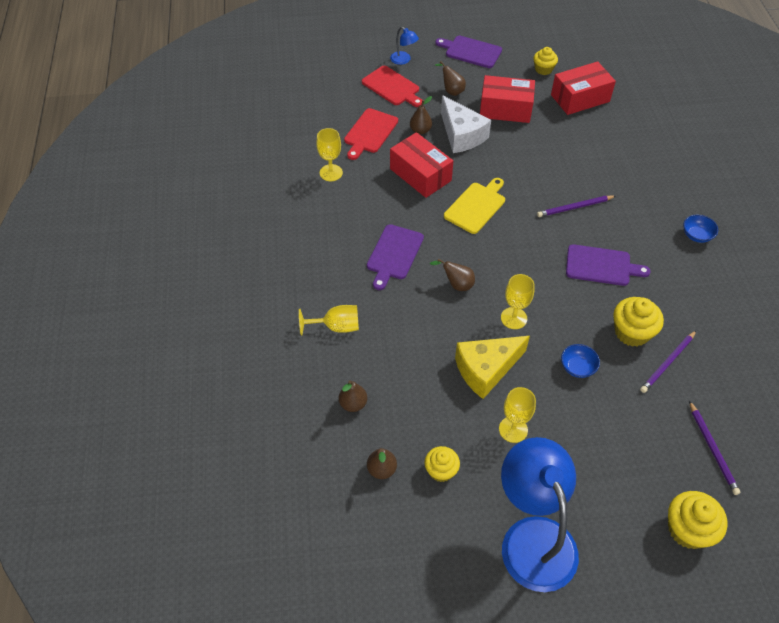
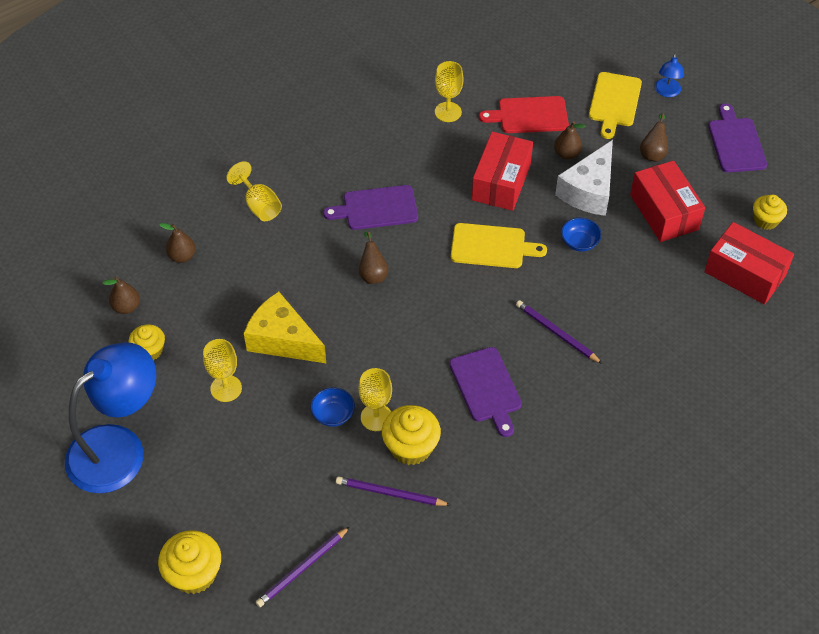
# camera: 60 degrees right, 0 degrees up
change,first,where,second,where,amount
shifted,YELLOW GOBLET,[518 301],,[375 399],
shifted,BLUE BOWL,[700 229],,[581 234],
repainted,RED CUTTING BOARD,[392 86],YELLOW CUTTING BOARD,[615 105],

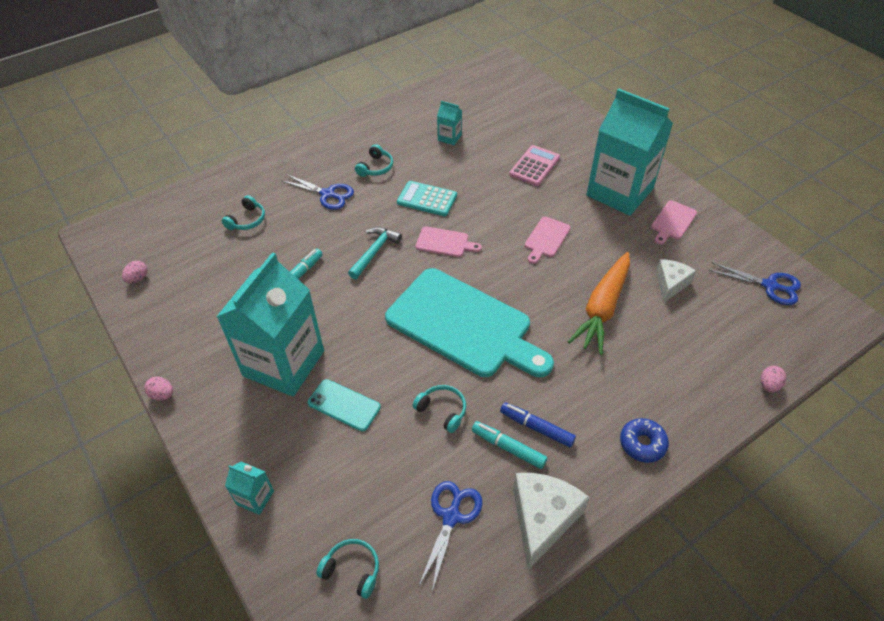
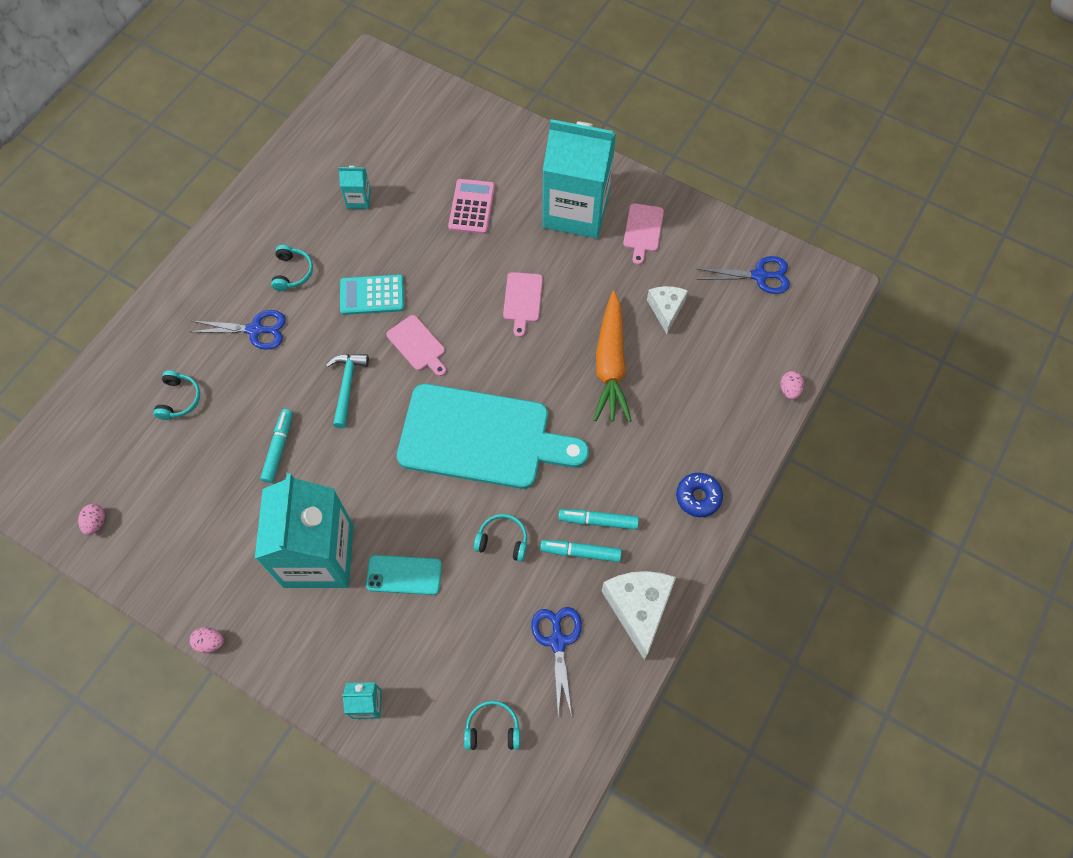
# camera: 25 degrees left, 15 degrees up
change,first,where,second,where,amount
rotated,PINK CUTTING BOARD,[449 241],,[416 345],60 degrees clockwise
repainted,BLUE MARKER,[538 424],TURQUOISE MARKER,[598 519],

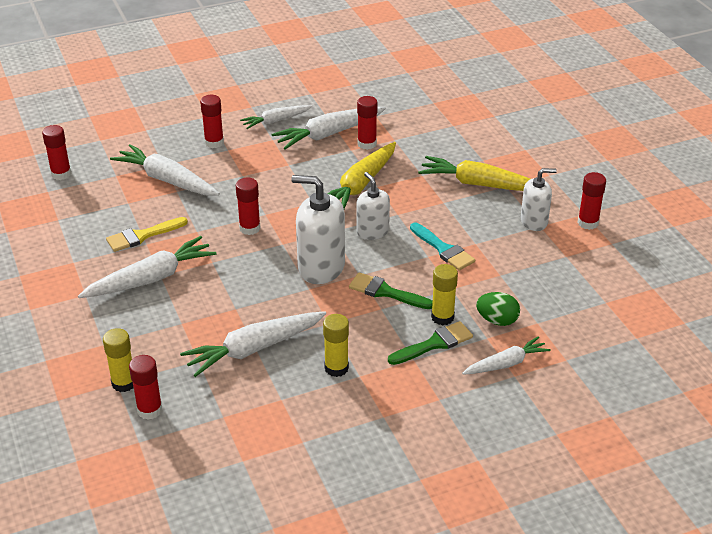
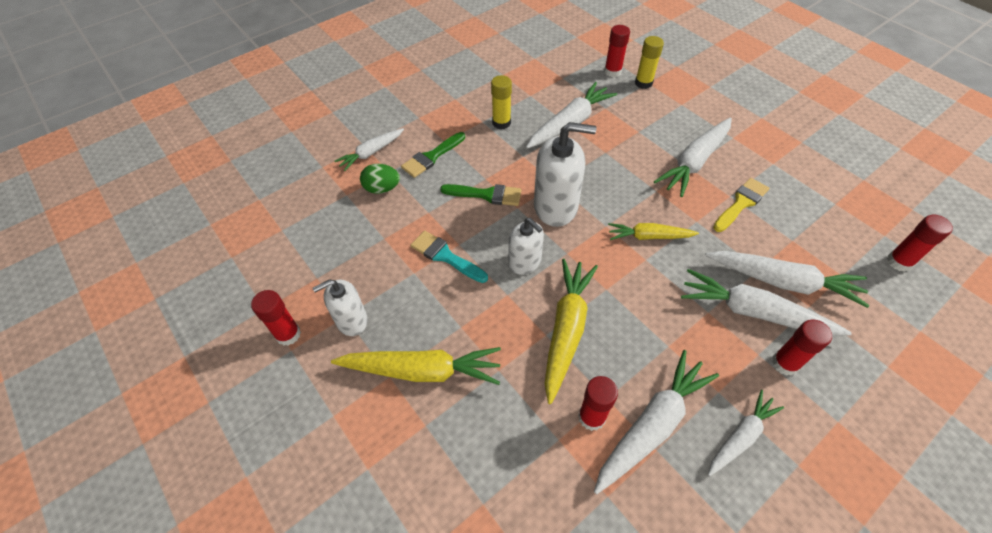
# camera: 165 degrees right, 15 degrees up
change,first,where,second,where,amount
swapped,RED GLUE STICK,[248 206],YELLOW CARROT,[653 231],
new,,,WHITE CARROT,[766 302],
gone,YELLOW GLUE STICK,[444 294],,,

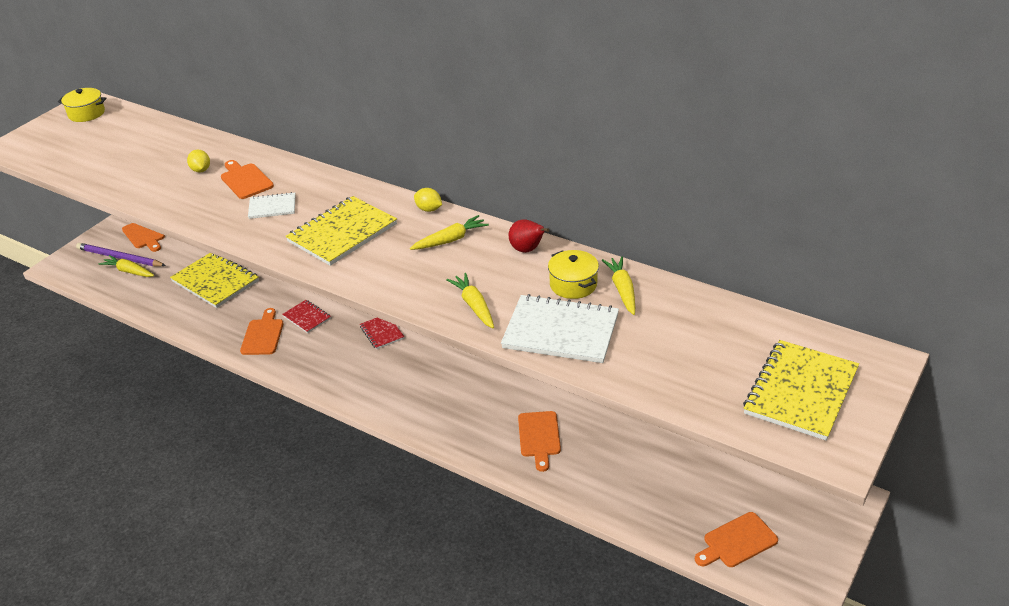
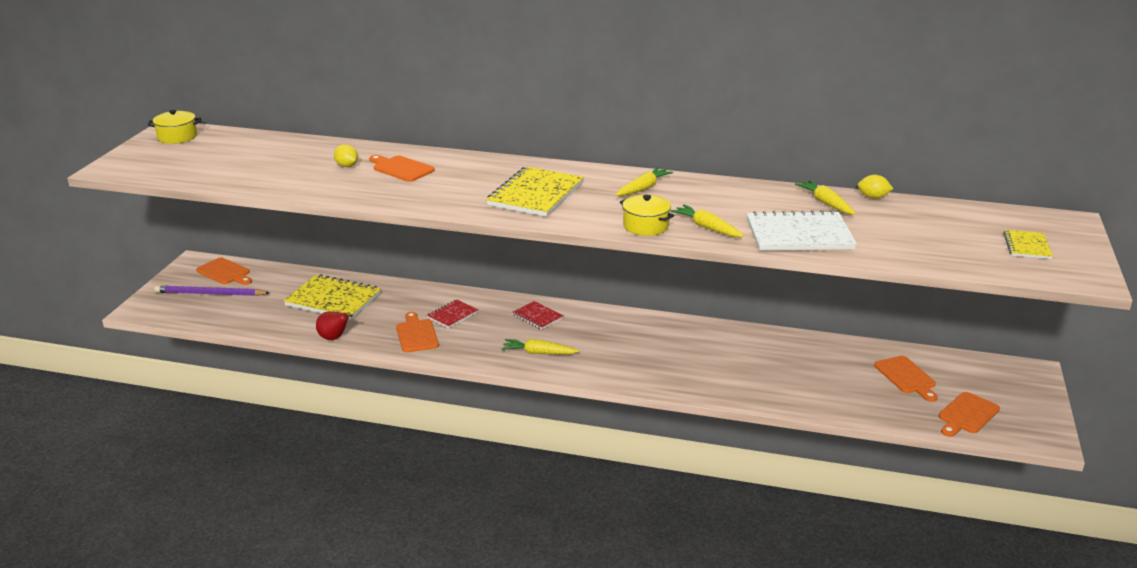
# camera: 20 degrees left, 10 degrees down
change,first,where,second,where,amount
shifted,RED PEAR,[529 236],,[334 325],
rotated,RED NOTEBOOK,[306 316],,[452 314],75 degrees counterclockwise
shifted,YELLOW CARROT,[126 266],,[540 346],
shifted,YELLOW POT,[573 274],,[647 215],
shifted,YELLOW LEMON,[428 200],,[875 187],
shifted,ORANGE CUTTING BOARD,[539 441],,[905 379],
scaled,YELLOW NOTEBOOK,[801 390],,[1028 244],x0.53
gone,WHITE NOTEBOOK,[272 205],,,

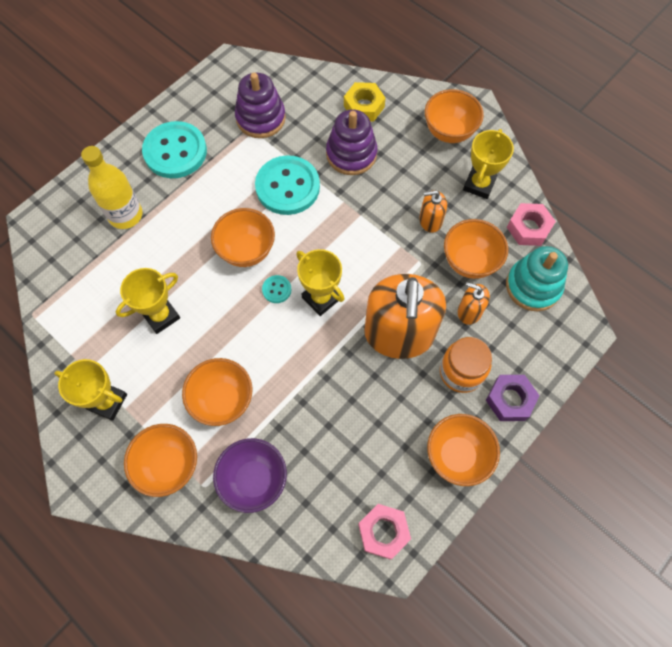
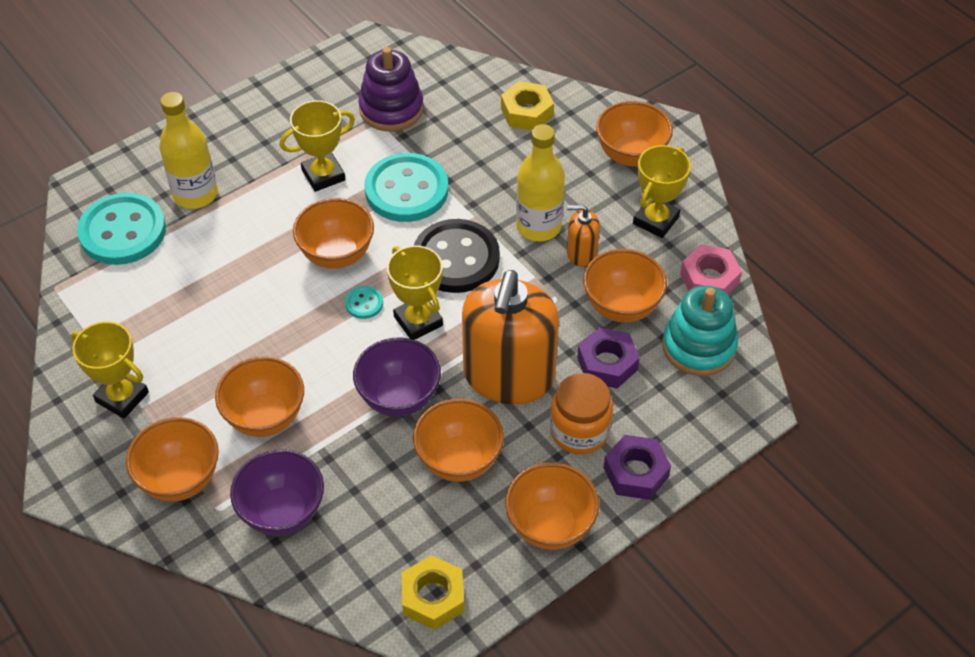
# camera: 10 degrees right, 15 degrees down
change,first,where,second,where,amount
shifted,TURQUOISE BUTTON,[174 149],,[121 229],
shifted,YELLOW TROPHY,[148 301],,[317 146],
new,,,PURPLE BOWL,[397 377],
repainted,PINK NUT,[384 532],YELLOW NUT,[433 592],
new,,,ORANGE BOWL,[458 440],
new,,,BLACK BUTTON,[457 256],
new,,,YELLOW BOTTLE,[540 182],
swapped,ORANGE SOAP DISPENSER,[474 303],PURPLE NUT,[608 358],
gone,PURPLE STACKING TOY,[352 142],,,

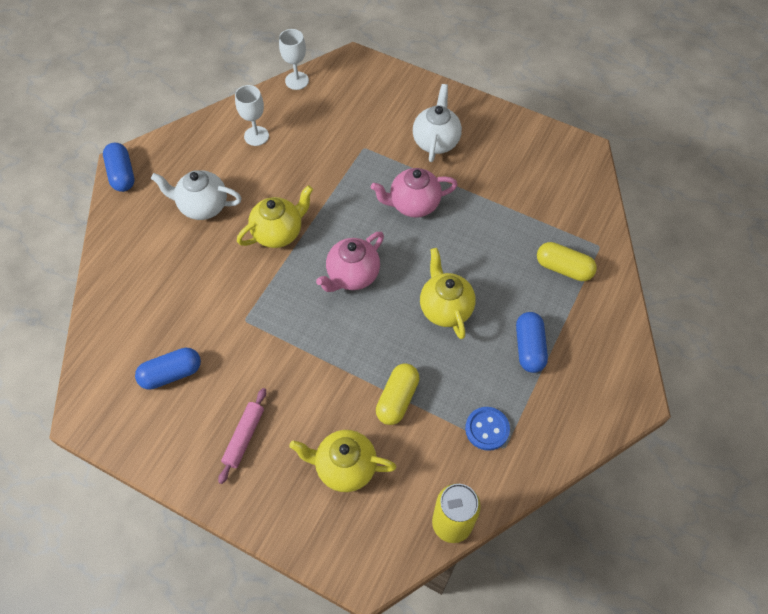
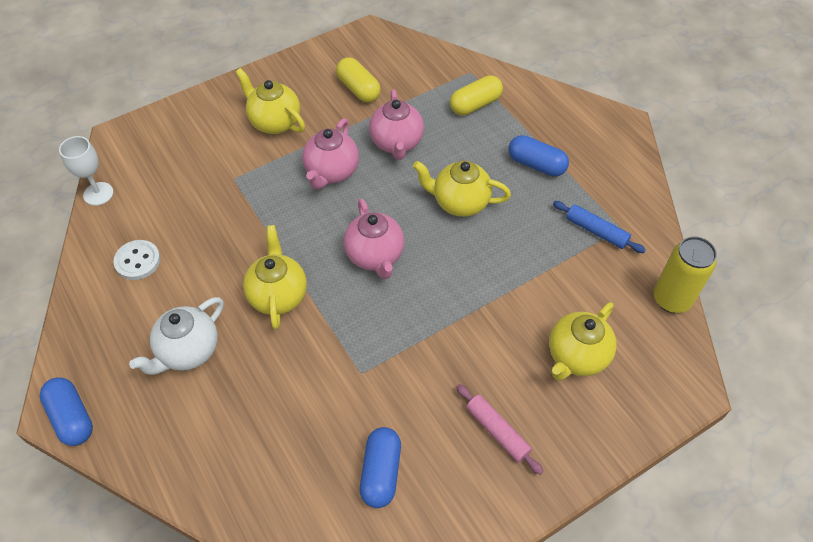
# camera: 60 degrees left, 5 degrees down
change,first,where,second,where,amount
rotated,BLUE CAPSULE,[118 167],,[66 411],45 degrees clockwise
swapped,WHITE GOBLET,[252 115],WHITE BUTTON,[137 260],
repainted,WHITE TEAPOT,[437 123],YELLOW TEAPOT,[270 101],
shifted,YELLOW CAPSULE,[397 394],,[358 80],
new,,,PINK TEAPOT,[396 124],
swapped,BLUE BUTTON,[487 429],BLUE ROLLING PIN,[599 227],

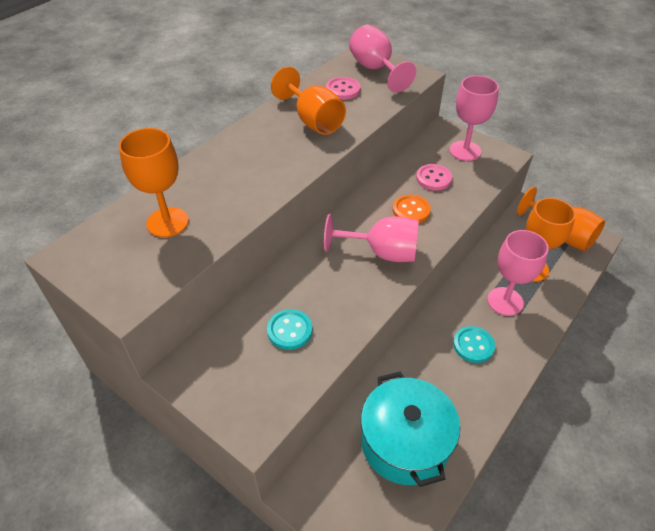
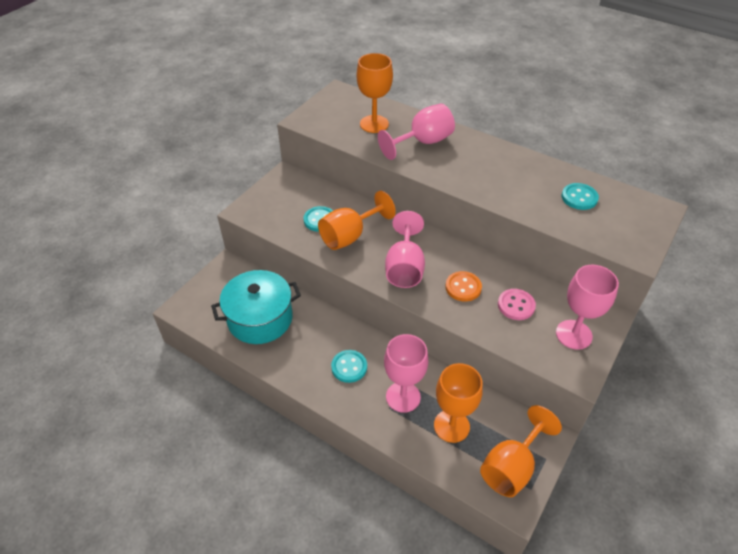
# camera: 85 degrees right, 0 degrees up
change,first,where,second,where,amount
shifted,ORANGE GOBLET,[308 101],,[357 220],
shifted,PINK GOBLET,[382 59],,[416 132],
repainted,PINK BUTTON,[343 88],TURQUOISE BUTTON,[580 196],

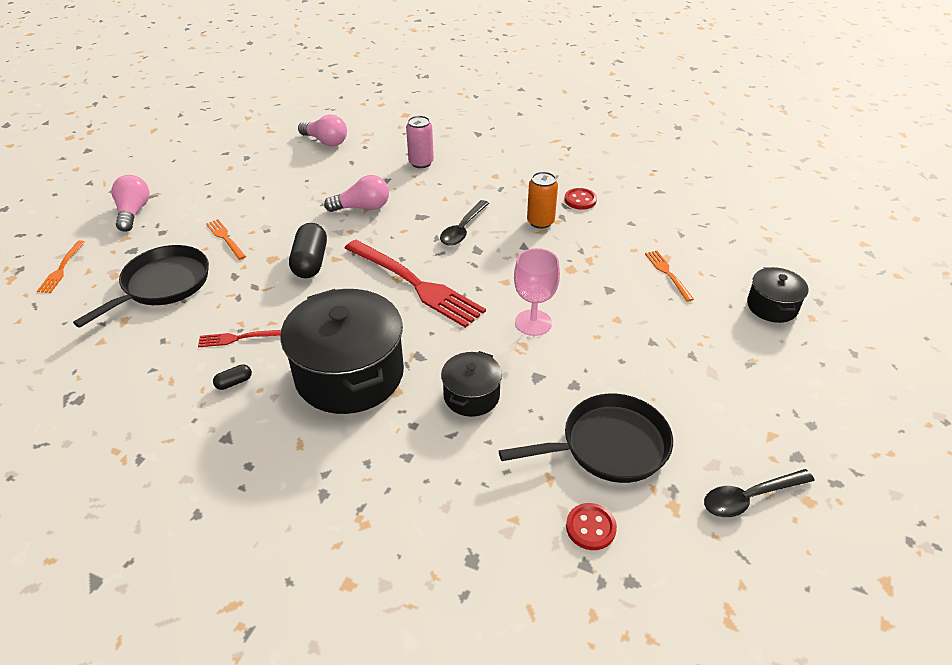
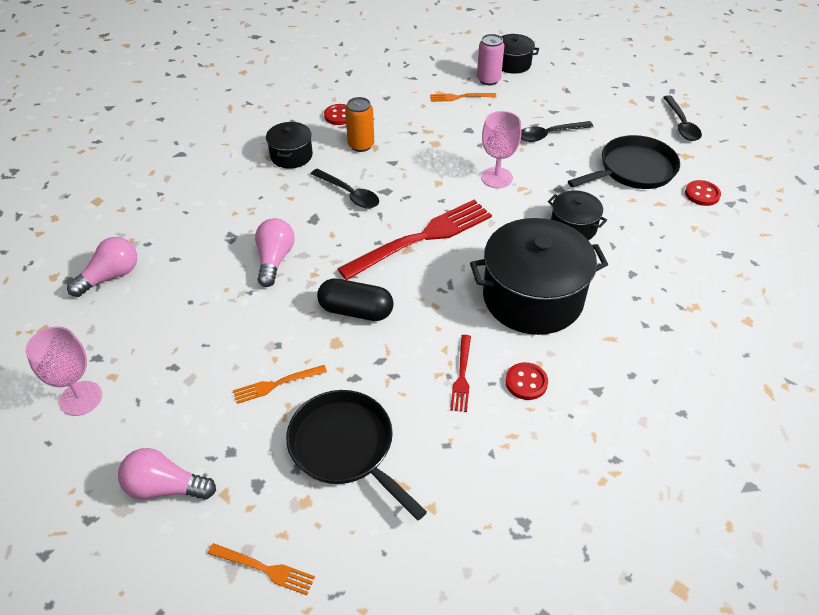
# camera: 75 degrees left, 5 degrees up
change,first,where,second,where,amount
new,,,PINK GOBLET,[63 371],
new,,,BLACK POT,[289 145],
shifted,PINK CAN,[420 142],,[490 59],
swapped,BLACK CAPSULE,[232 377],RED BUTTON,[526 381],
new,,,BLACK SPOON,[557 131],
rotated,BLACK PAN,[586 438],,[624 162],60 degrees clockwise

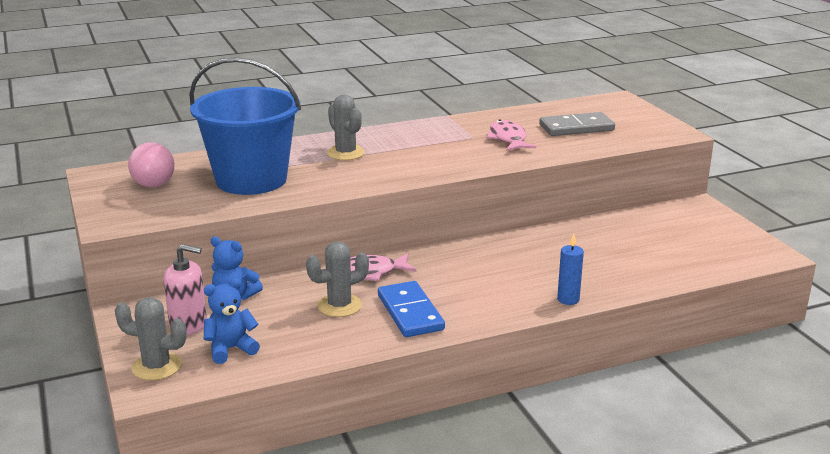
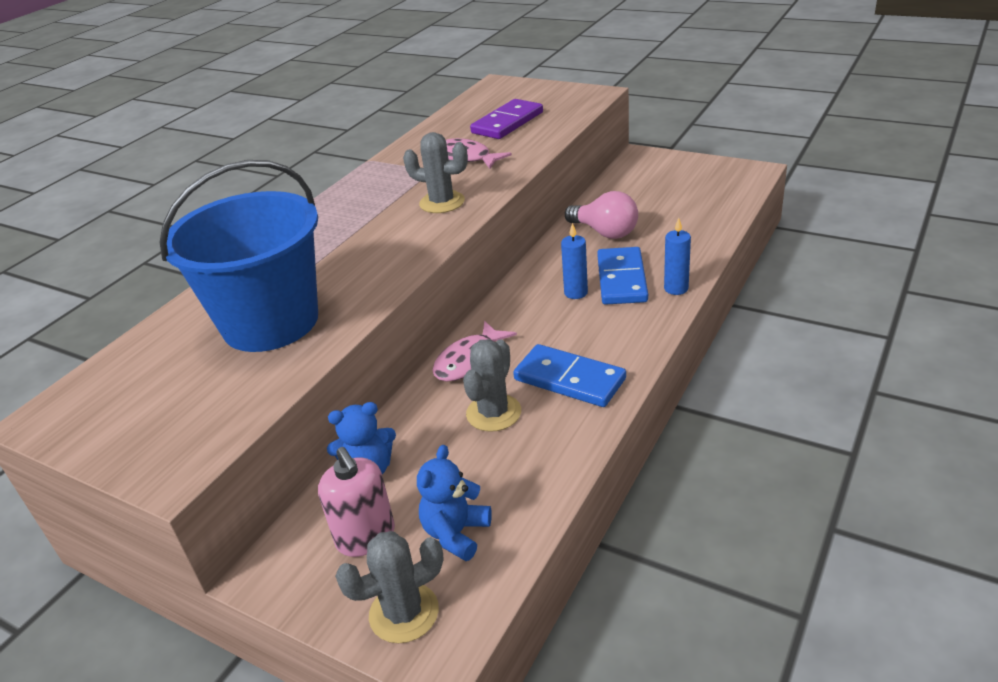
# camera: 35 degrees left, 10 degrees up
change,first,where,second,where,amount
rotated,PINK SOAP DISPENSER,[185 290],,[356 502],90 degrees clockwise
shifted,GREY CACTUS,[346 127],,[435 172],
repainted,GREY DOMINO,[577 124],PURPLE DOMINO,[506 119],
new,,,BLUE CANDLE,[574 261],
shifted,PINK LIGHT BULB,[151 165],,[601 215],
new,,,BLUE DOMINO,[622 276],

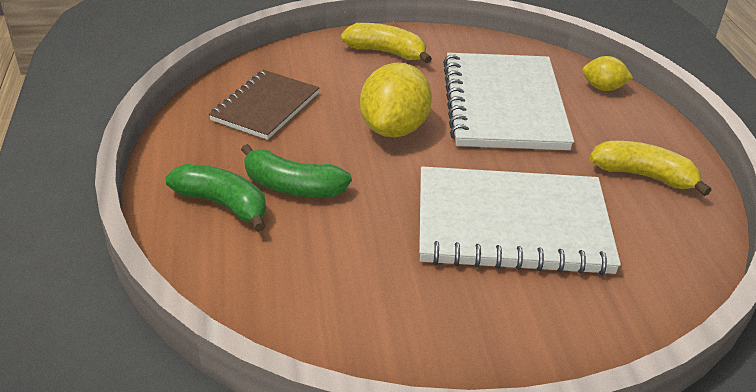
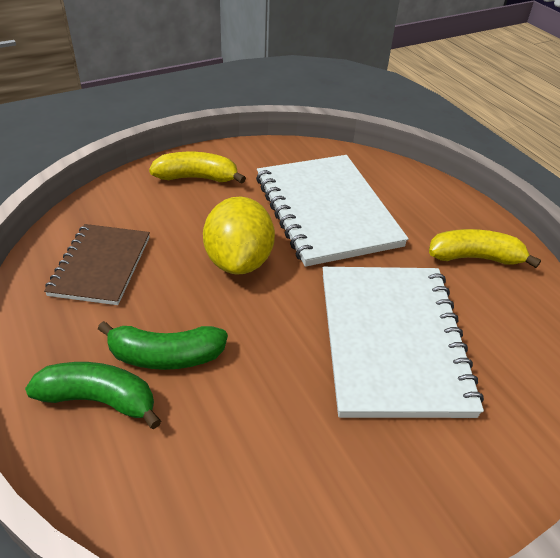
# camera: 20 degrees left, 5 degrees up
change,first,where,second,where,amount
rotated,WHITE NOTEBOOK,[520 220],,[403 342],75 degrees counterclockwise
gone,YELLOW LEMON,[607 73],,,

